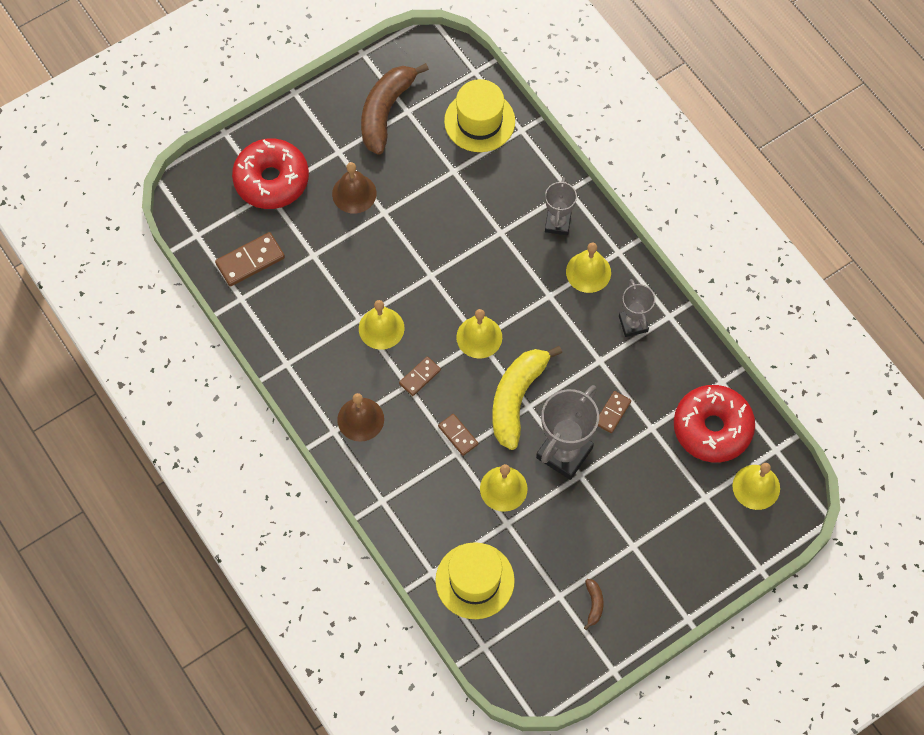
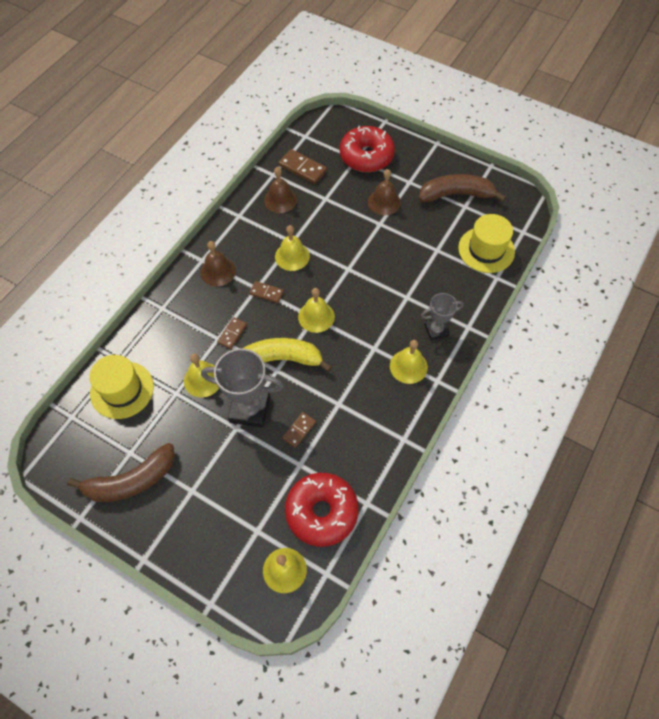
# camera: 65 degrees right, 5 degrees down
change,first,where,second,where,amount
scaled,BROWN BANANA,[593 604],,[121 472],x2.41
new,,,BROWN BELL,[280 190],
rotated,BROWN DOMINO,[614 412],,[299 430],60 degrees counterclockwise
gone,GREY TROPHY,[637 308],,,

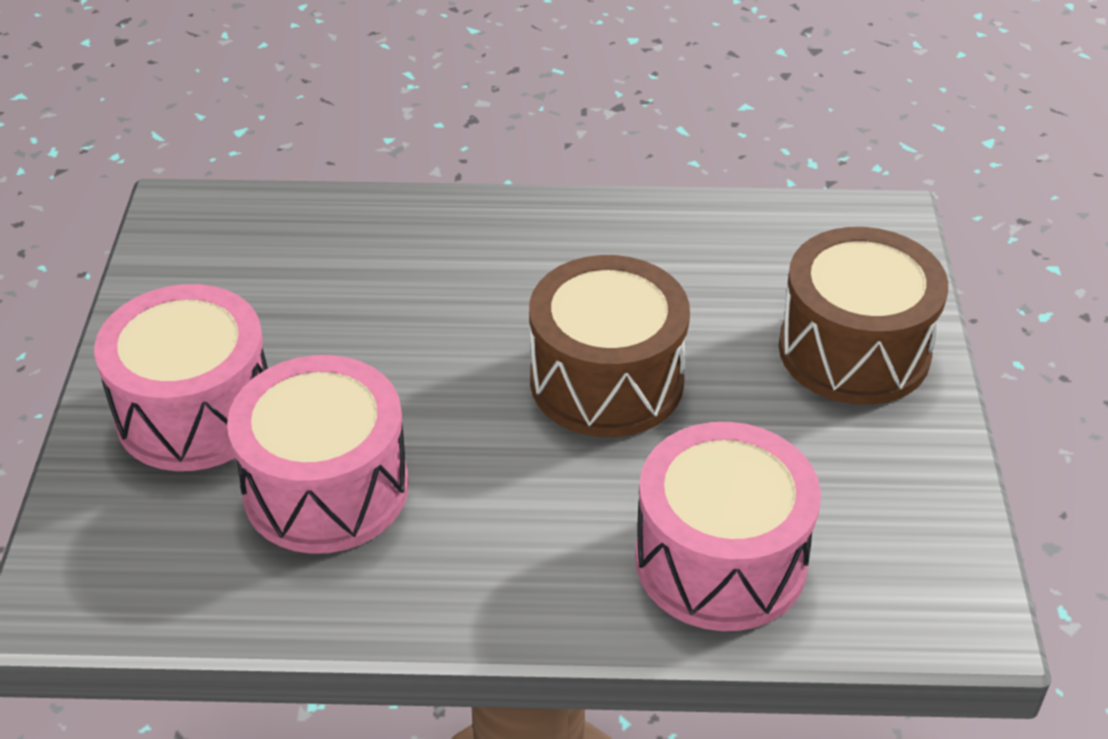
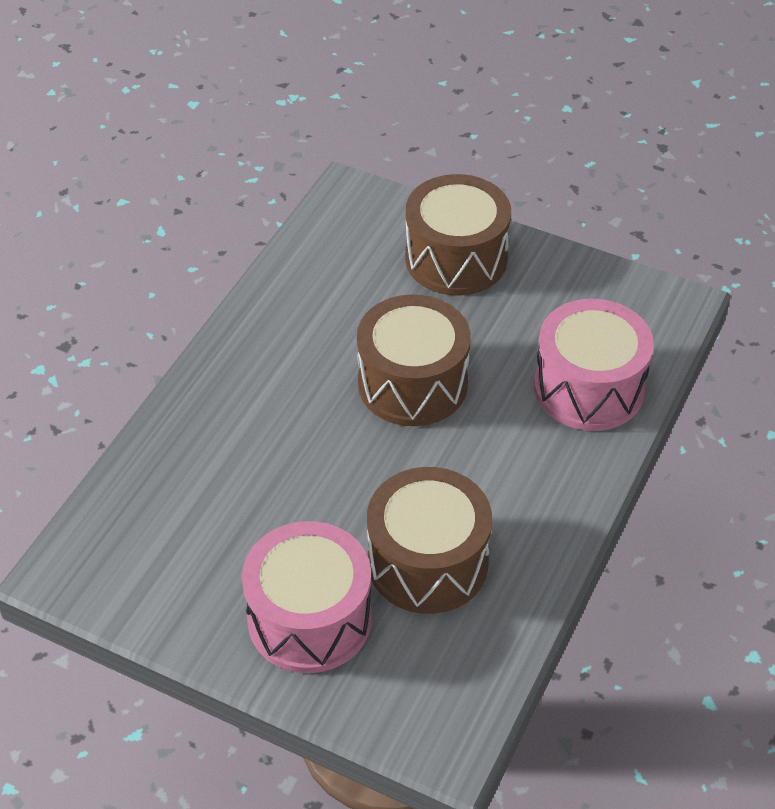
# camera: 65 degrees left, 5 degrees up
change,first,where,second,where,amount
repainted,PINK DRUM,[318 454],BROWN DRUM,[429 540],

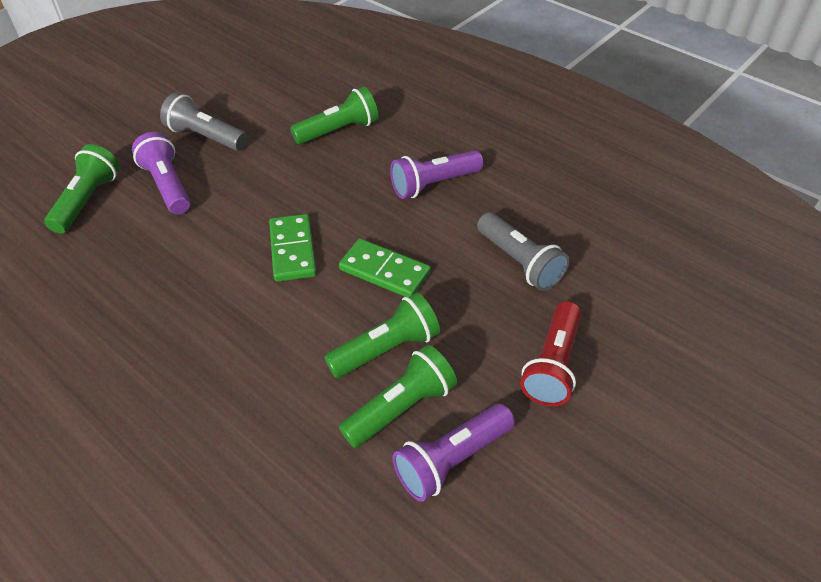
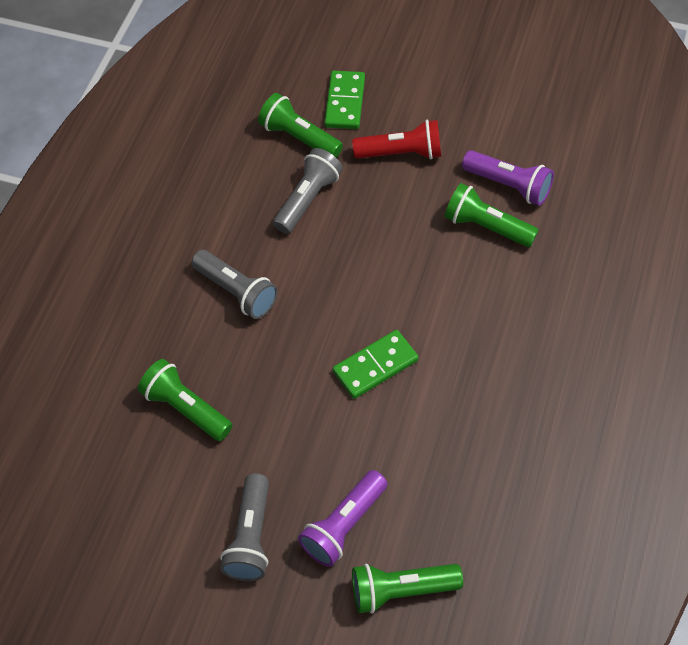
# camera: 110 degrees left, 10 degrees up
change,first,where,second,where,amount
repainted,PURPLE FLASHLIGHT,[436 174],GREY FLASHLIGHT,[234 284],
shifted,GREEN FLASHLIGHT,[382 335],,[300 125],
shifted,GREEN DOMINO,[385 268],,[344 100],

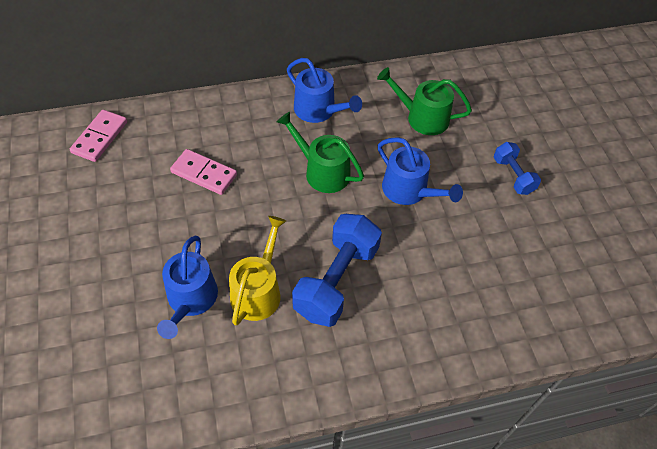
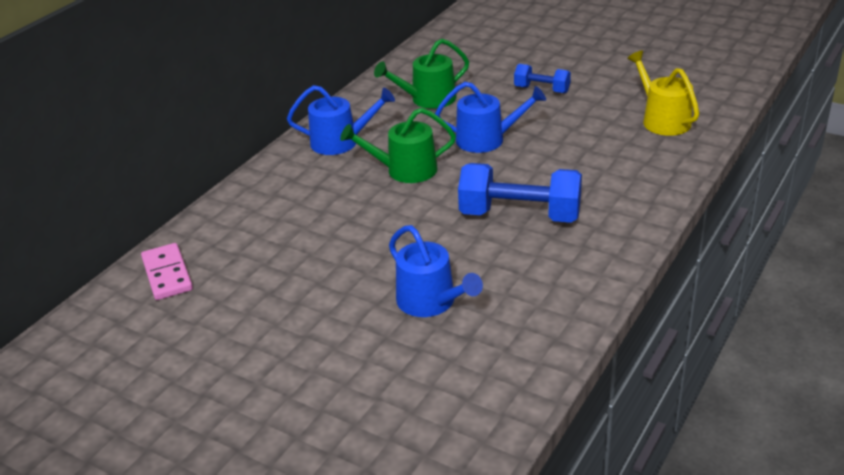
# camera: 40 degrees left, 20 degrees down
change,first,where,second,where,amount
rotated,BLUE DUMBBELL,[337 270],,[520 193],60 degrees counterclockwise
shifted,YELLOW WATERING CAN,[257 270],,[663 93],
gone,PINK DOMINO,[203 172],,,

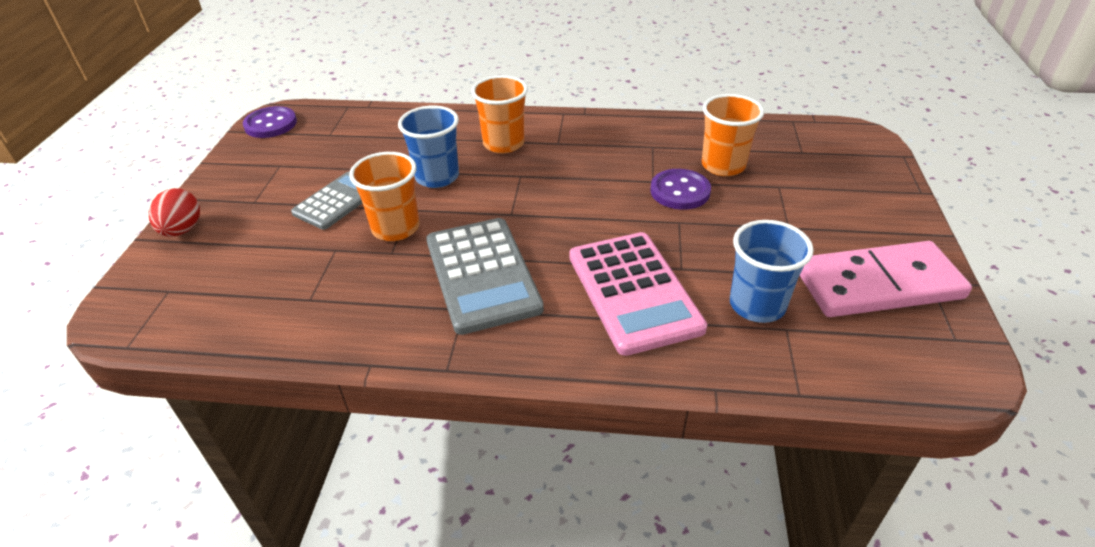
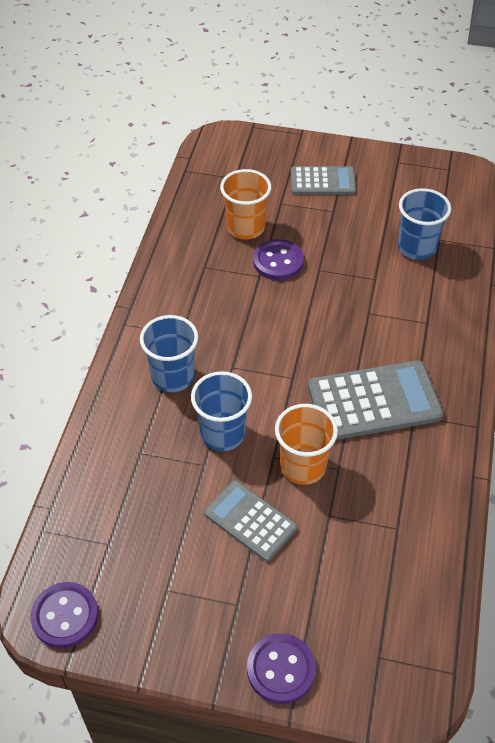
# camera: 85 degrees left, 10 degrees up
change,first,where,second,where,amount
repainted,ORANGE CUP,[499 114],BLUE CUP,[169 353],
swapped,RED EGG,[174 212],PURPLE BUTTON,[281 668],
new,,,GREY CALCULATOR,[323 180],
gone,PINK CALCULATOR,[638 294],,,
gone,PINK DOMINO,[885 279],,,

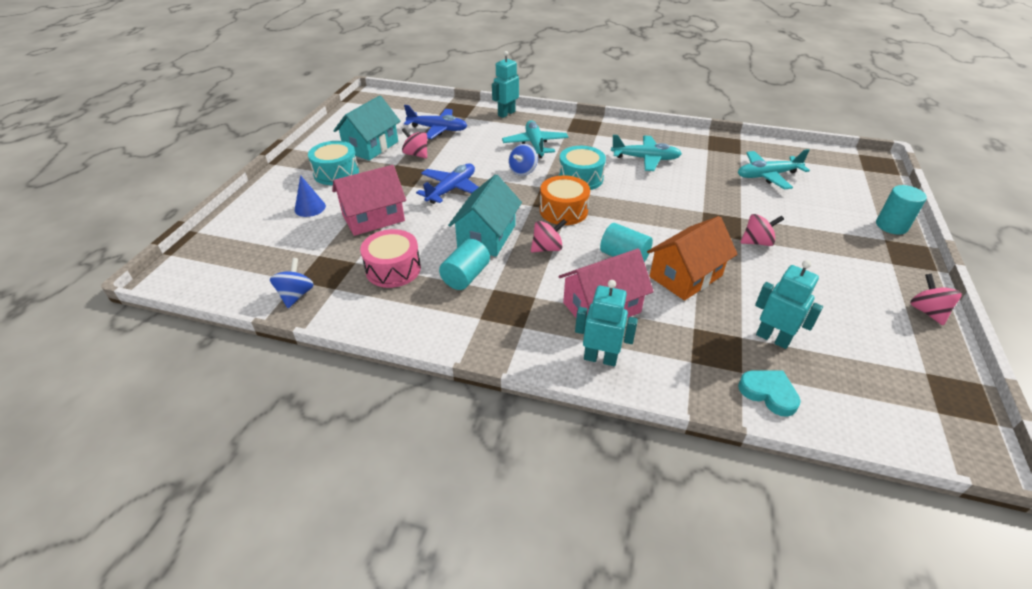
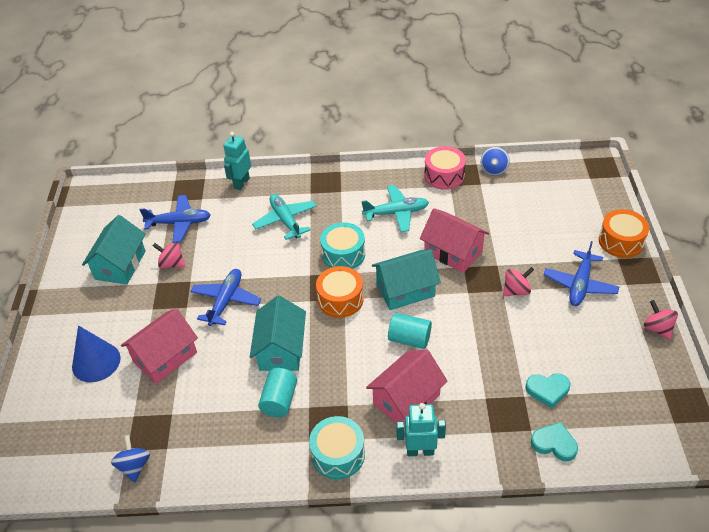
# camera: 15 degrees left, 5 degrees up
change,first,where,second,where,amount
scaled,BLUE CONE,[310 196],,[96 353],x1.58
shifted,TURQUOISE DRUM,[333 163],,[337 447],
new,,,TURQUOISE HOUSE,[406 279],
new,,,PINK HOUSE,[454 240],
shifted,PINK DRUM,[390 258],,[445 168],
shifted,BLUE SPINNING TOP,[523 160],,[495 161],
swapped,TURQUOISE ROBOT,[789 304],TURQUOISE HEART,[548 391],
new,,,BLUE PLANE,[581 273],
swapped,TURQUOISE CYLINDER,[901 209],ORANGE DRUM,[624 233],
gone,PINK SPINNING TOP,[549 236],,,
gone,ORANGE HOUSE,[692 258],,,
gone,TURQUOISE PLANE,[774 169],,,

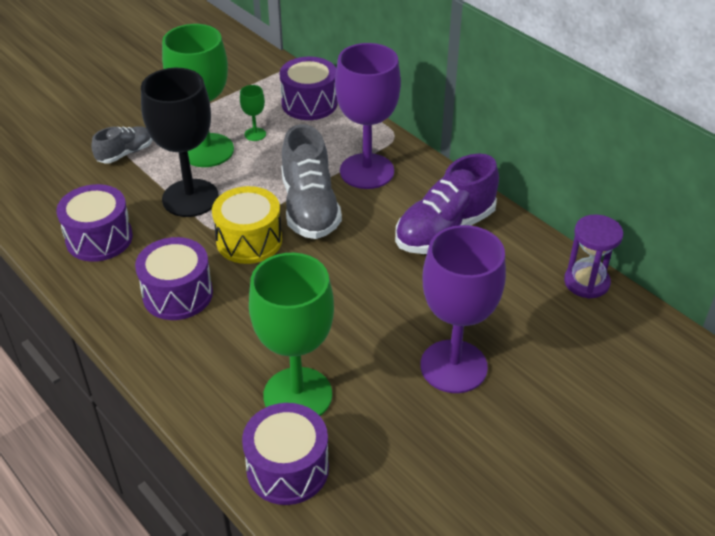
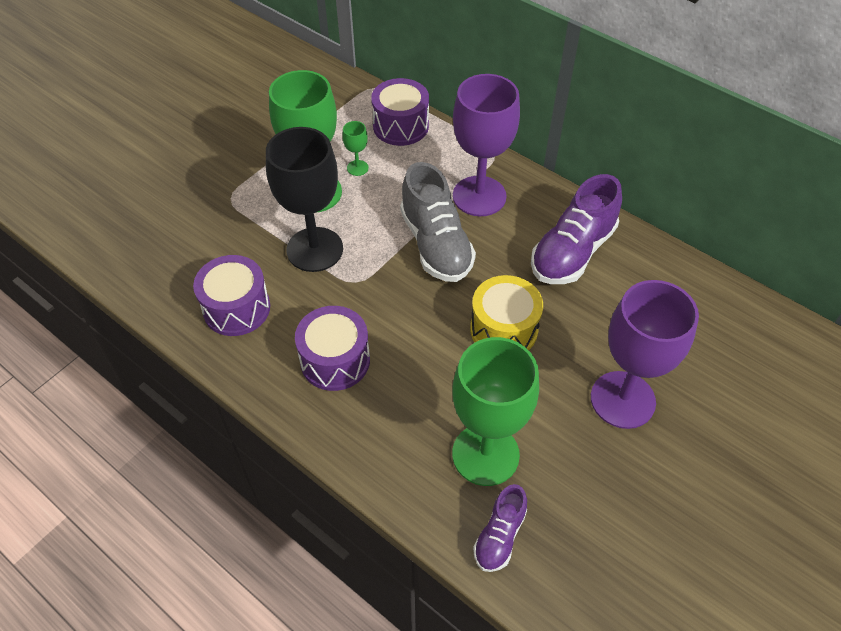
# camera: 10 degrees left, 10 degrees up
change,first,where,second,where,amount
shifted,YELLOW DRUM,[247 225],,[506 312],
swapped,PURPLE DRUM,[285 454],PURPLE SHOE,[500 528],
gone,GREY SHOE,[121 145],,,
gone,PURPLE HOURGLASS,[593 256],,,

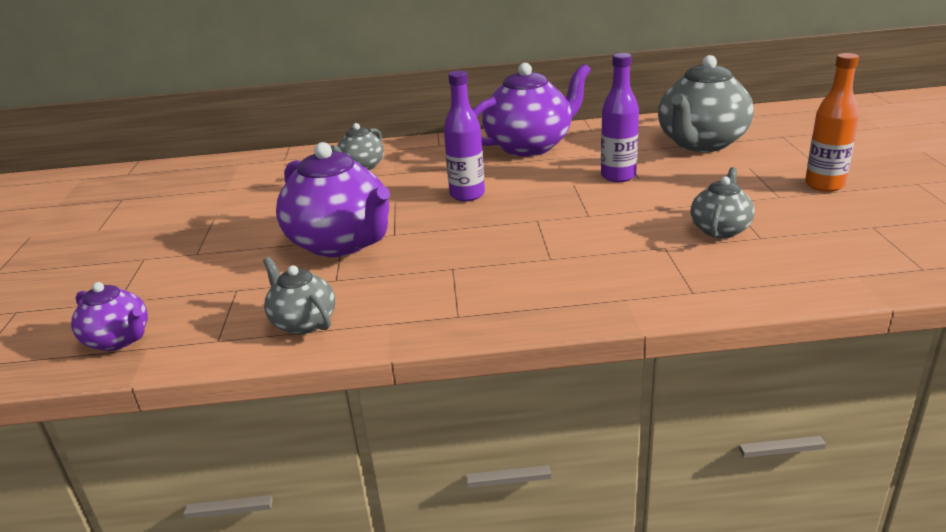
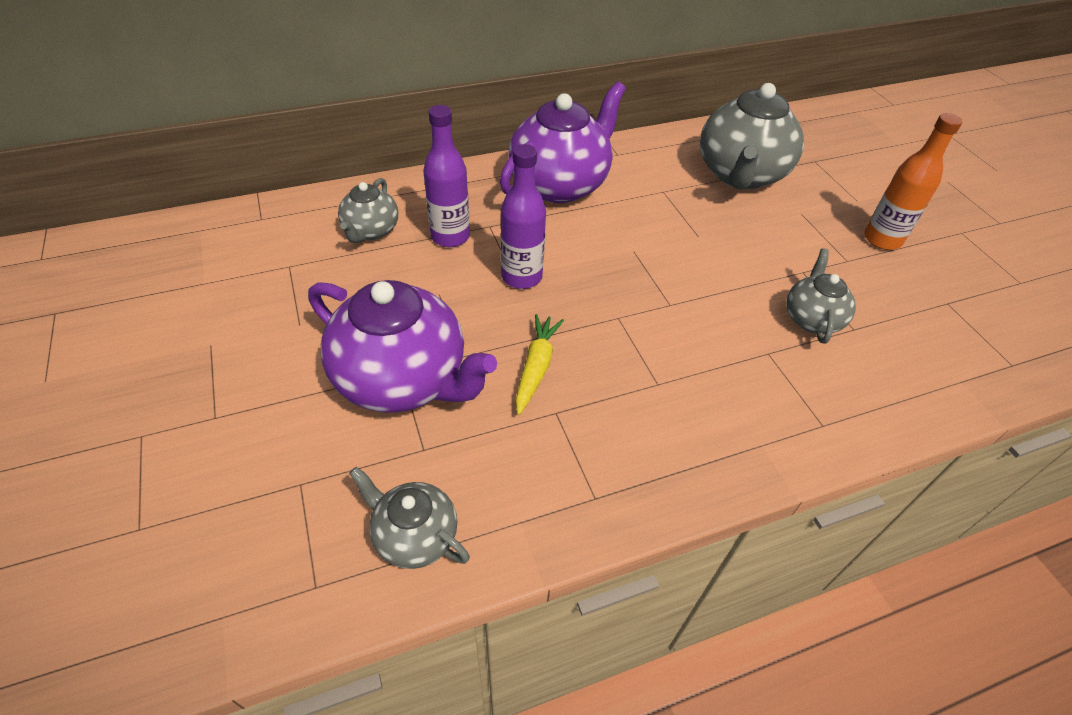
# camera: 20 degrees left, 20 degrees up
change,first,where,second,where,amount
shifted,PURPLE BOTTLE,[620 117],,[446 176],
new,,,YELLOW CARROT,[539 364],
gone,PURPLE TEAPOT,[109 316],,,

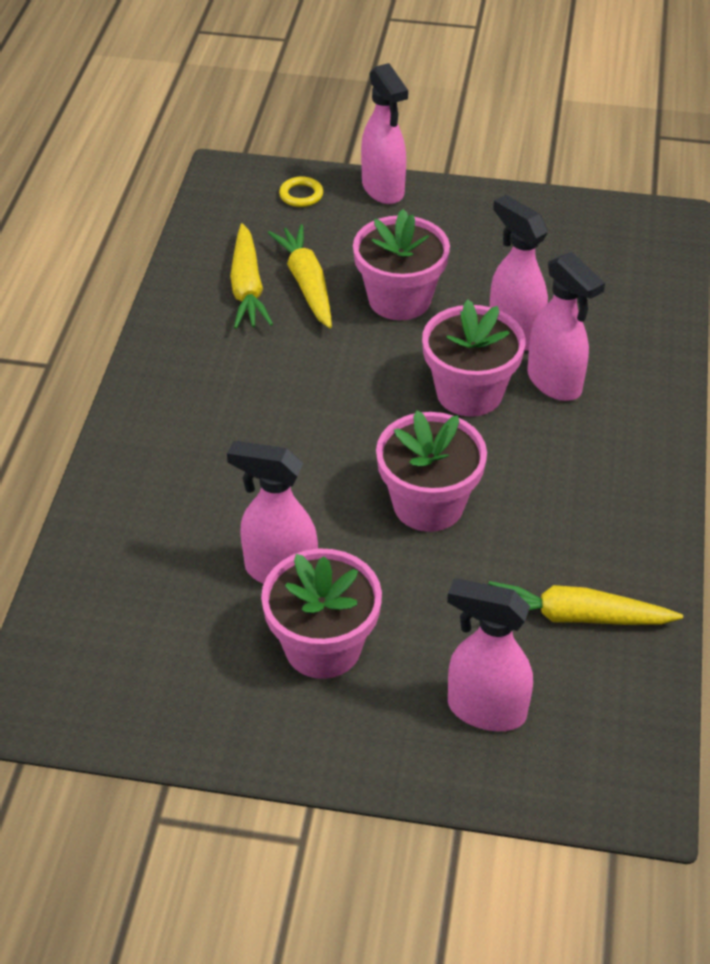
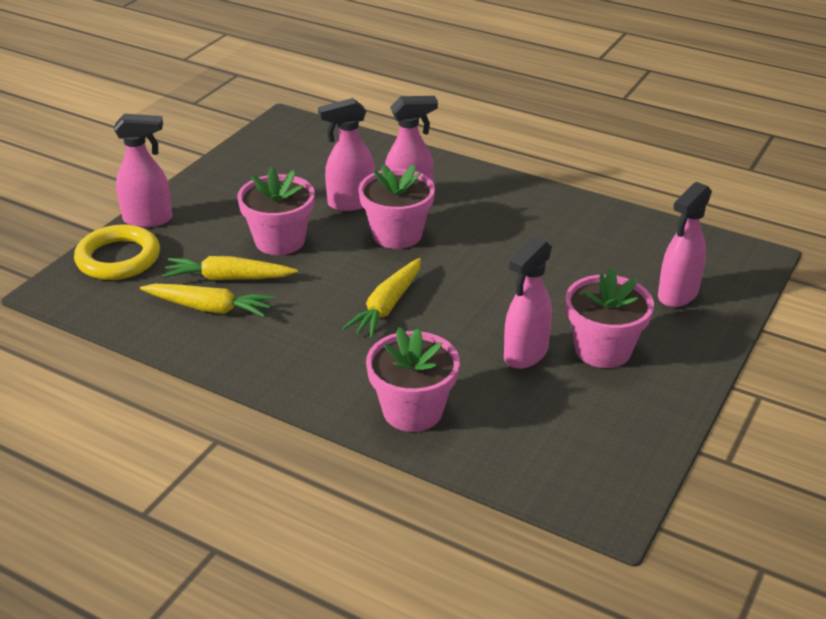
# camera: 70 degrees left, 10 degrees down
change,first,where,second,where,amount
scaled,YELLOW RING,[301 191],,[117 252],x2.17
shifted,YELLOW CARROT,[585 603],,[381 298],
shifted,PINK FLOWER POT,[431 471],,[413 379],

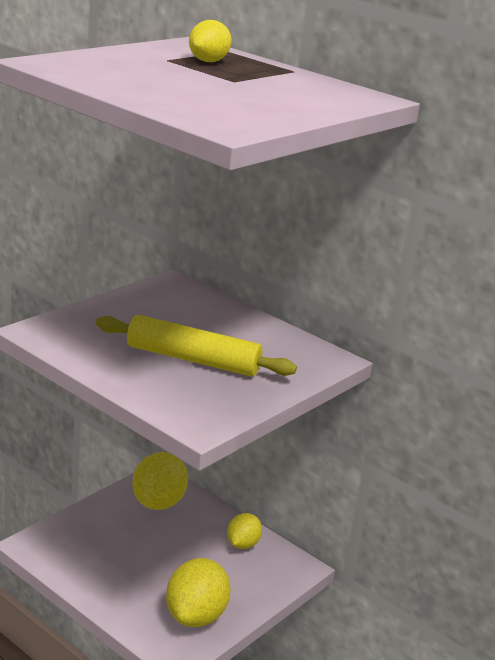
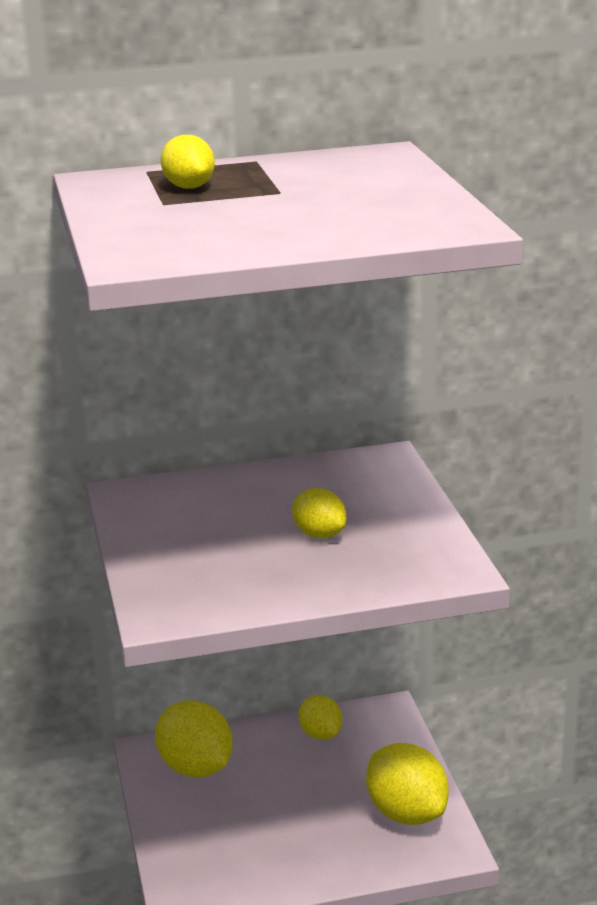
# camera: 50 degrees left, 0 degrees up
change,first,where,second,where,amount
swapped,YELLOW ROLLING PIN,[196 345],YELLOW LEMON,[319 513],

